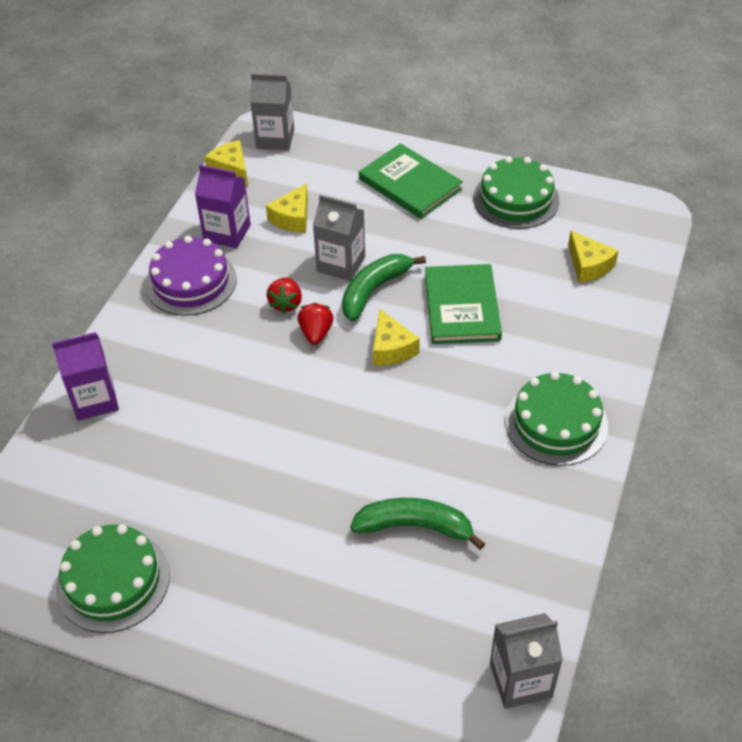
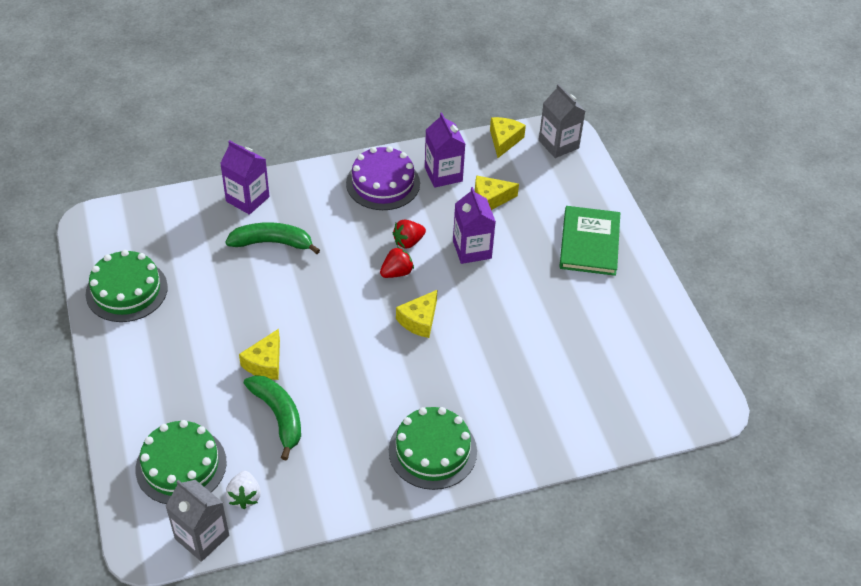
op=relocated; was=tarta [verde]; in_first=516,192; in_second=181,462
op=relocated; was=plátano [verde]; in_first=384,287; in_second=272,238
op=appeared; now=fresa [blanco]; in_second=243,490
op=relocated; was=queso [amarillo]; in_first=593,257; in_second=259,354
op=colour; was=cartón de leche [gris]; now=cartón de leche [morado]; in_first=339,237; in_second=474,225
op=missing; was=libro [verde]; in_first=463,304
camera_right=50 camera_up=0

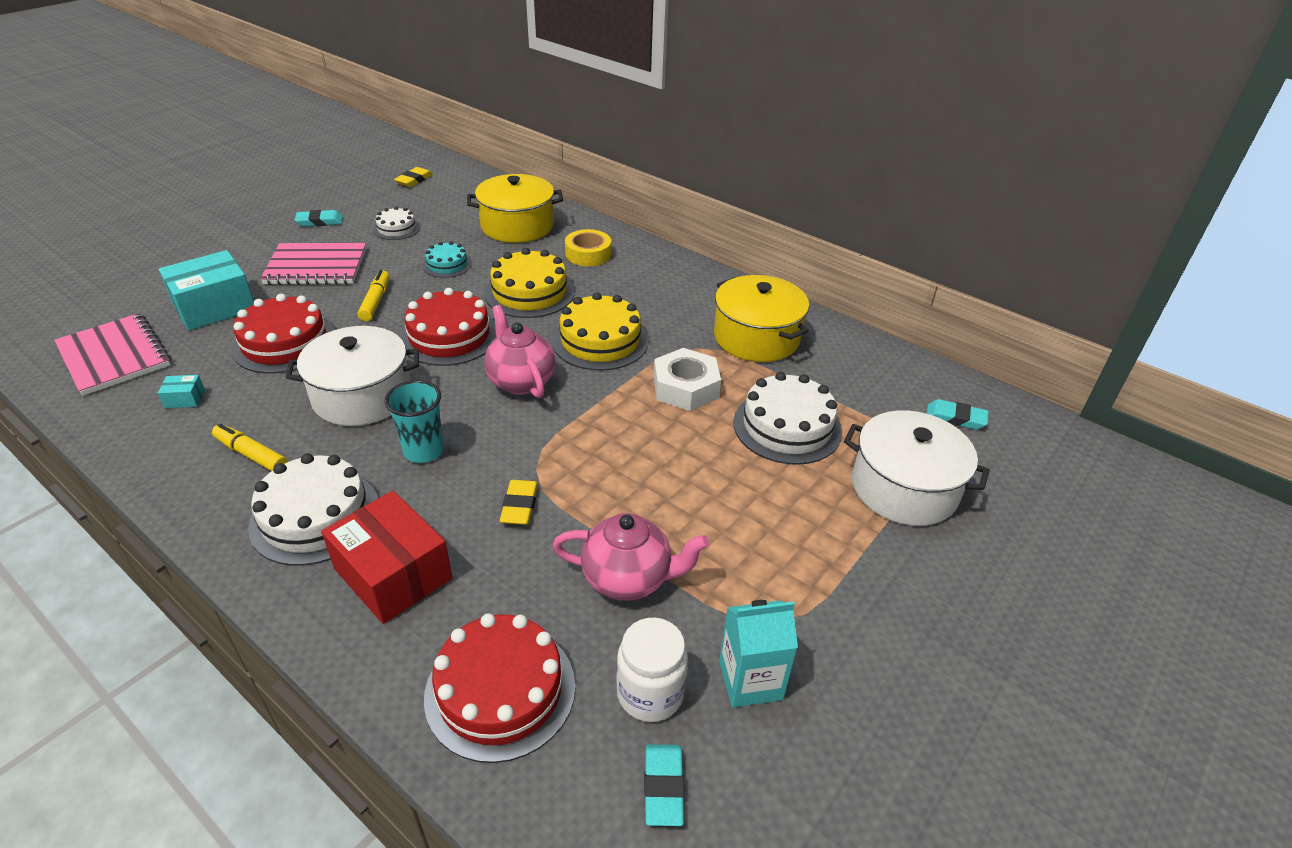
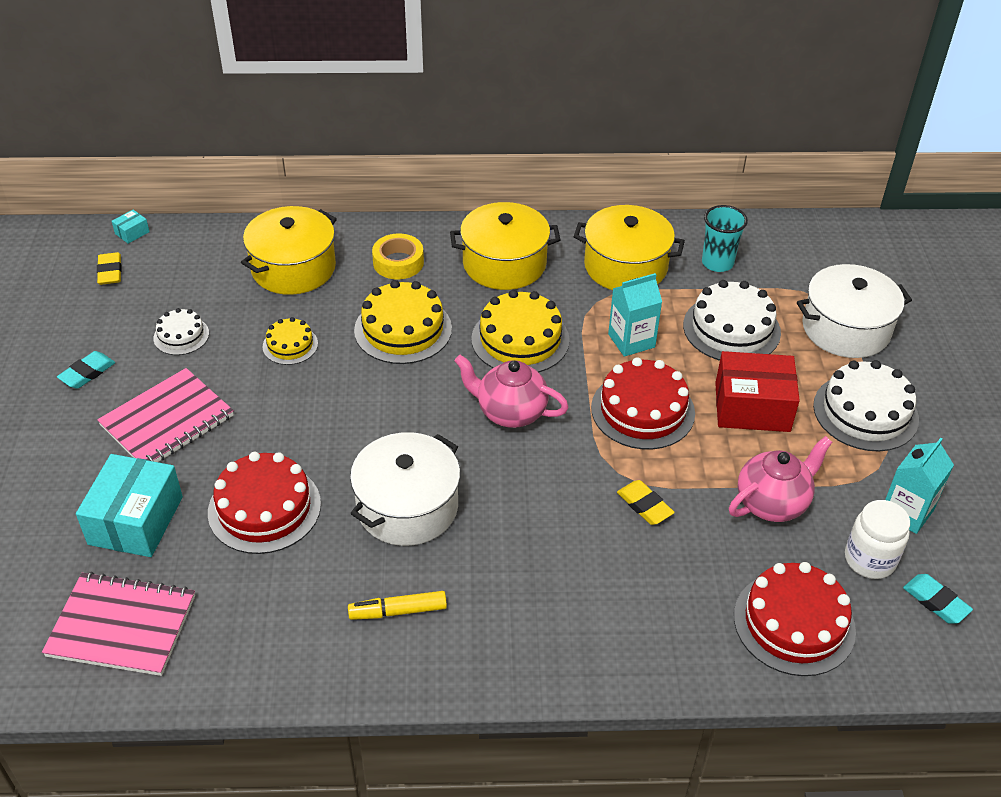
op=relocated; was=caja [turquesa]; in_first=181,391; in_second=131,227
op=colour; was=tarta [turquesa]; now=tarta [amarillo]; in_first=447,259; in_second=290,341
op=appeared; now=olla [amarillo]; in_second=505,246
op=relocated; was=tarta [rojo]; in_first=448,327; in_second=643,403
op=exchanged; was=tuerca [blanco]; now=cartón de leche [turquesa]; in_first=687,379; in_second=635,315
op=relocated; was=vaso [turquesa]; in_first=414,421; in_second=725,238
op=relocated; was=caja [rojo]; in_first=387,557; in_second=757,391
op=relocated; was=tarta [blanco]; in_first=313,509; in_second=866,406
op=missing; was=rotulador [amarillo]; in_first=374,295
op=missing; was=goma de borrar [turquesa]; in_first=957,414
camera_right=-40 camera_up=5

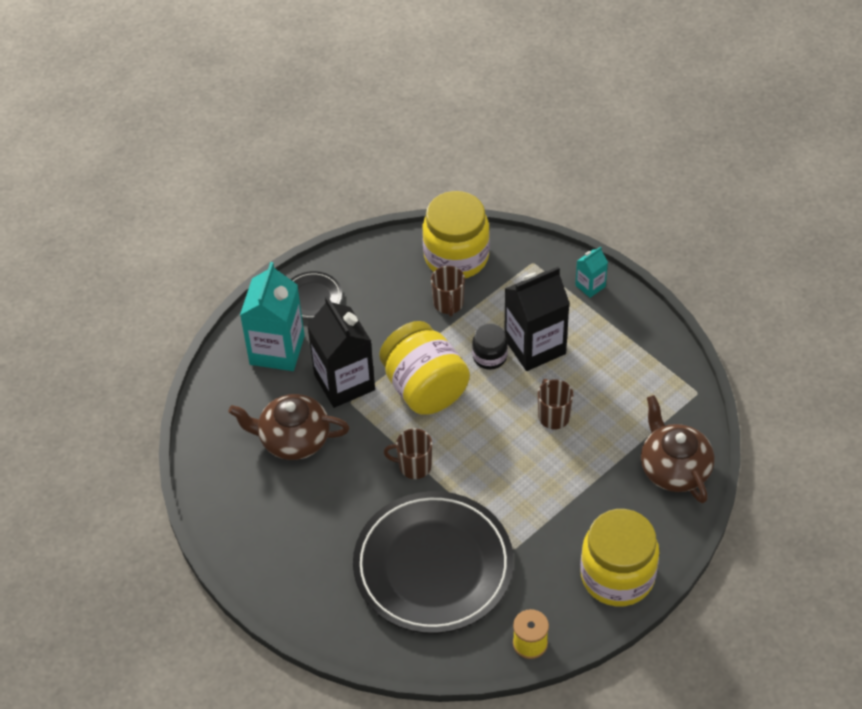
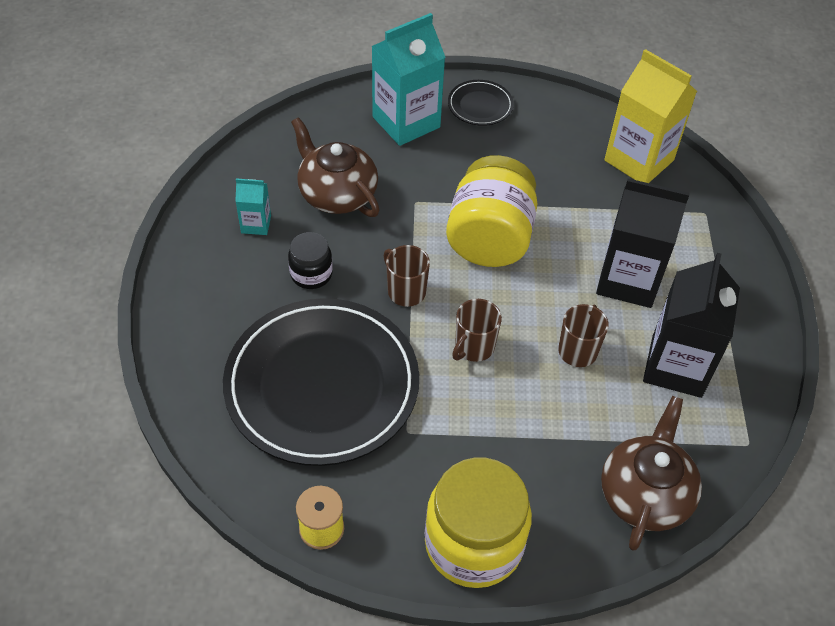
op=relocated; was=cartón de leche [turquesa]; in_first=591,272; in_second=253,206
op=relocated; was=tarro [negro]; in_first=490,347; in_second=310,260
op=relocated; was=taza [marrón]; in_first=448,291; in_second=477,330
op=exchanged; was=tarro [amarillo]; now=cartón de leche [amarillo]; in_first=456,234; in_second=650,116
op=relocated; was=cartón de leche [negro]; in_first=341,352; in_second=691,325
camera_right=40 camera_up=0

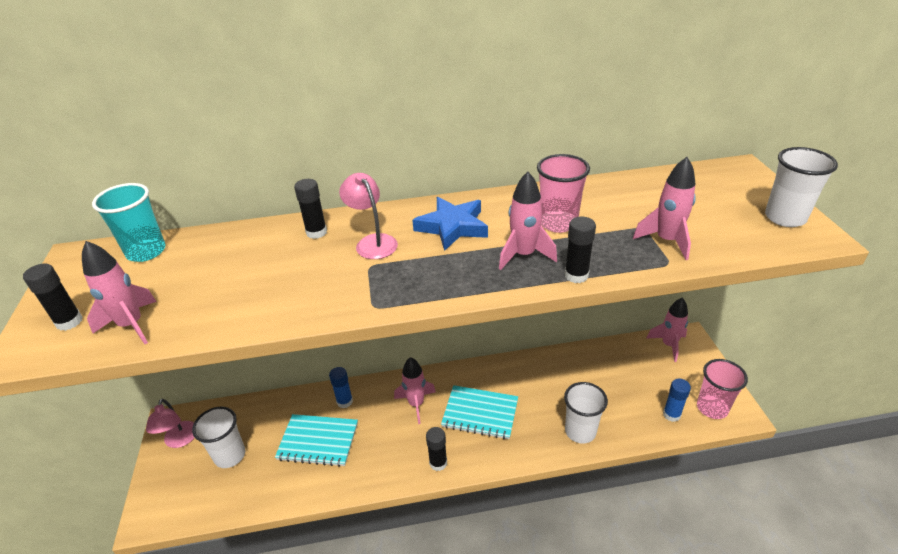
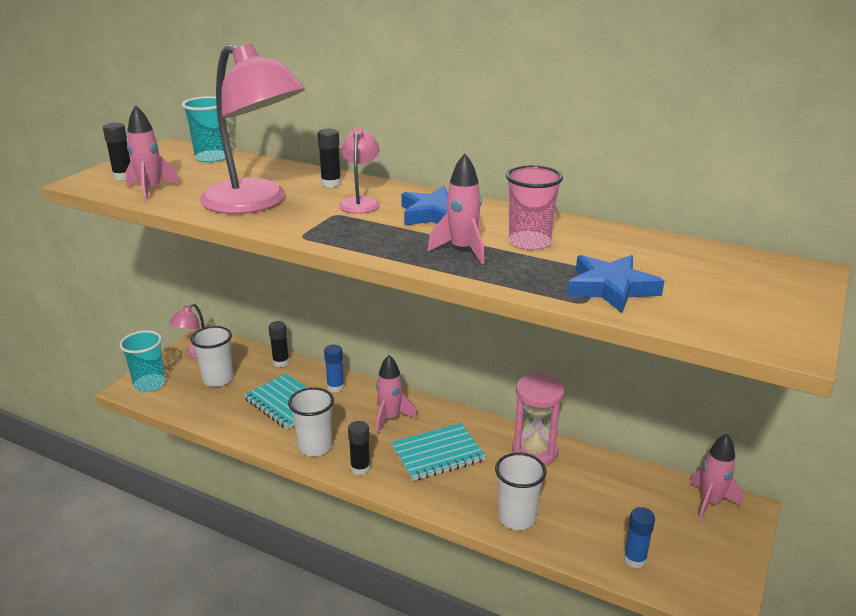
op=appeared; now=vaso [turquesa]; in_second=142,361
op=appeared; now=lámpara [rosa]; in_second=252,129
op=relocated; was=barra de pegamento [negro]; in_first=580,250; in_second=278,344
op=relocated; was=vaso [blanco]; in_first=801,187; in_second=311,421
op=spun; was=cuaderno [turquesa]; in_first=479,412; in_second=438,452; clockwise=-75
op=appeared; now=reloj de arena [rosa]; in_second=538,419
op=exchanged; was=cohete [rosa]; now=estrella [azul]; in_first=664,208; in_second=615,284
op=missing; was=vaso [rosa]; in_first=722,389
camera_right=35 camera_up=-10

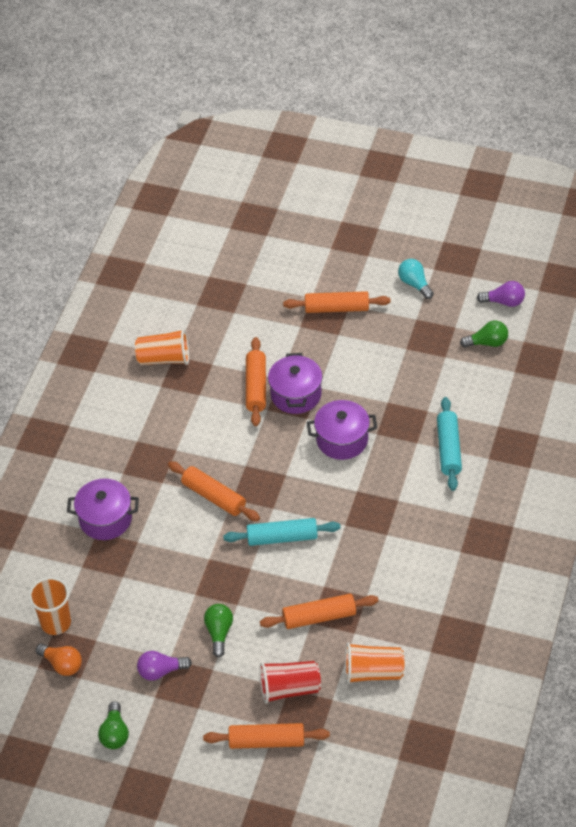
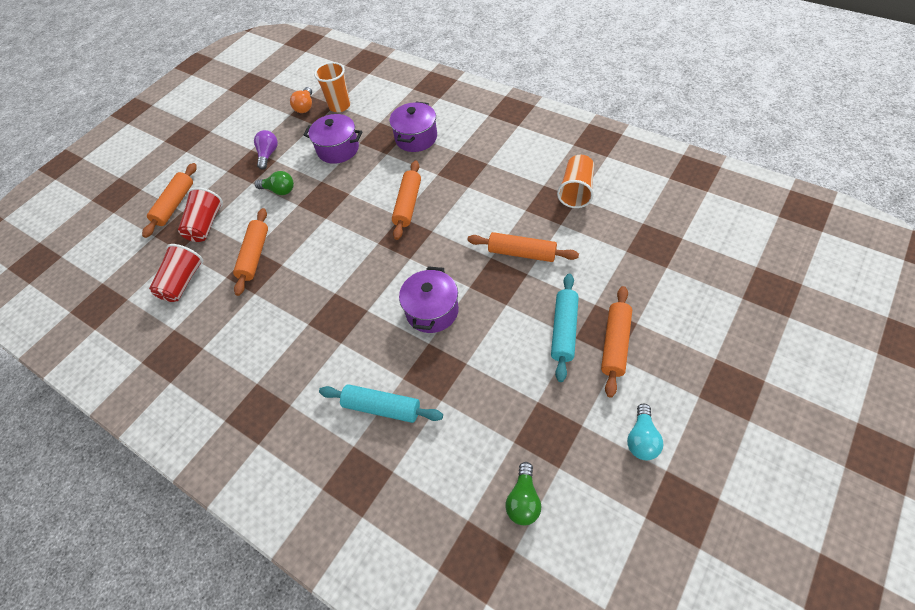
op=colour; was=vaso [naranja]; now=vaso [rojo]; in_first=374,663; in_second=176,273
op=spun; was=bombilla [naranja]; in_first=59,660; in_second=301,100; clockwise=-45
op=relocated; was=olla [morado]; in_first=295,383; in_second=332,139
op=spun; was=rodillo [naranja]; in_first=214,491; in_second=406,200; clockwise=-45
op=relocated; was=rodillo [turquesa]; in_first=282,532; in_second=565,328
op=spun; was=bombilla [turquesa]; in_first=416,279; in_second=645,431; clockwise=120
op=missing; was=bombilla [verde]; in_first=113,725
op=missing; was=bombilla [morado]; in_first=501,294
camera_right=110 camera_up=5

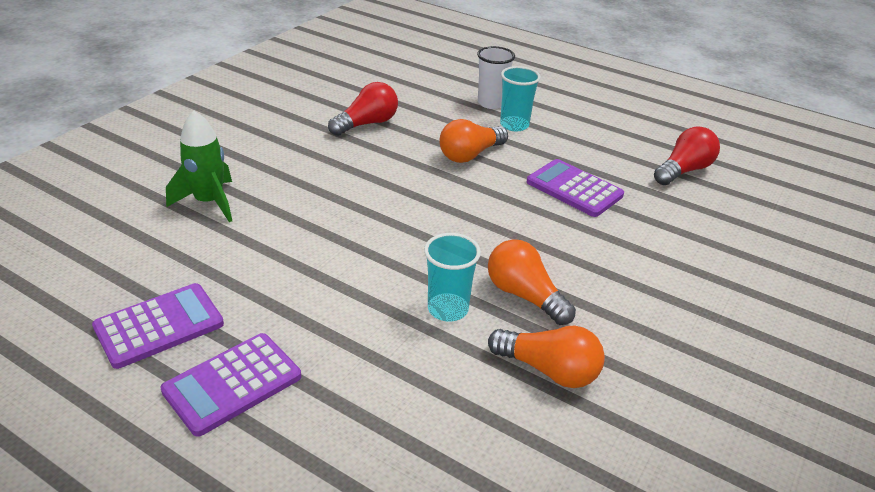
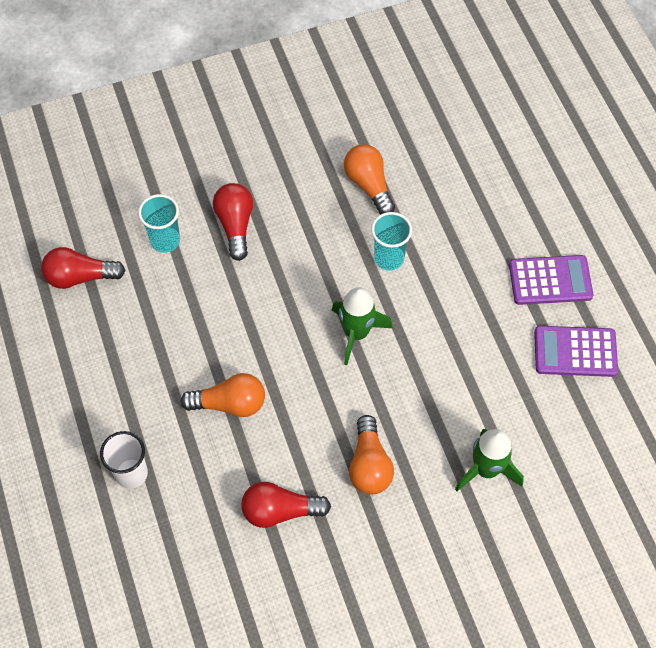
op=relocated; was=vaso [turquesa]; in_first=520,98; in_second=159,223
op=appeared; now=bombilla [rojo]; in_second=233,222
op=appeared; now=cohete [verde]; in_second=362,326
op=relocated; was=bombilla [naranja]; in_first=532,282; in_second=371,454
op=missing; was=calculadora [morado]; in_first=575,188
camera_right=-140 camera_up=25

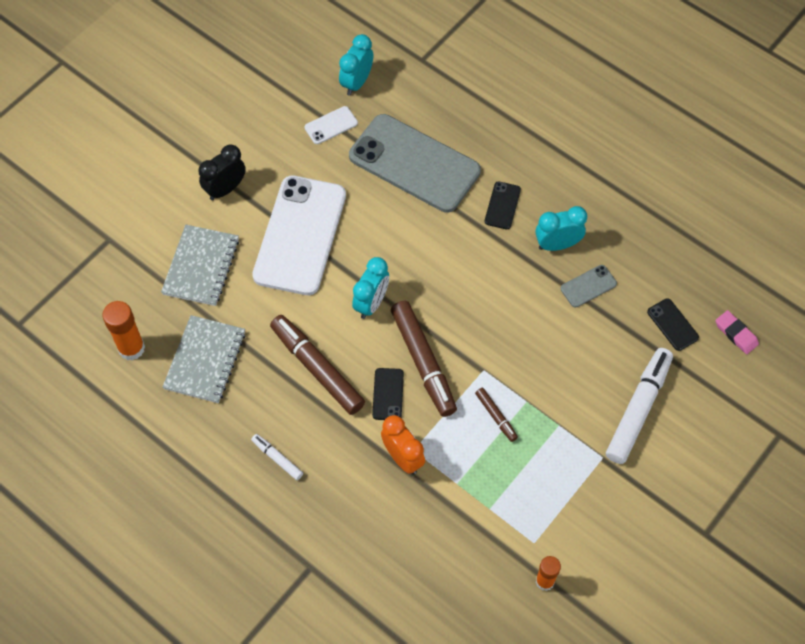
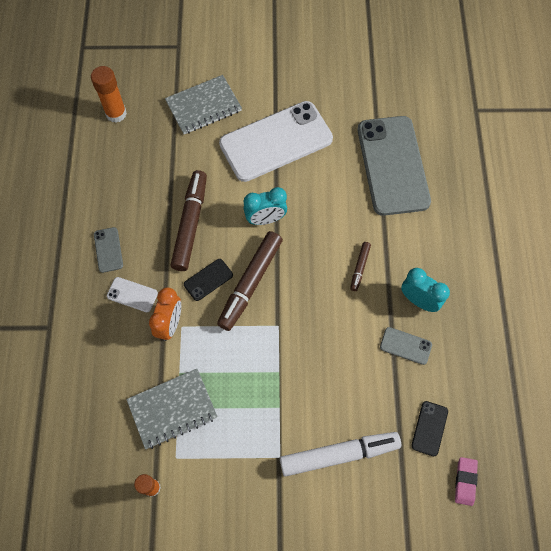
op=exchanged; was=rotulador [blanco]; now=móvil [gris]; in_first=277,457; in_second=108,250
op=relocated; was=móvil [blanco]; in_first=331,125; in_second=132,294
op=relocated; was=cuaderno [gris]; in_first=204,359; in_second=172,409
op=relocated; was=rotulador [marrón]; in_first=496,415; in_second=360,266
op=missing; was=despertador [negro]; in_first=222,172
op=missing; was=despertador [turquesa]; in_first=356,65
op=missing; was=móvil [negro]; in_first=503,205
camera_right=50 camera_up=5

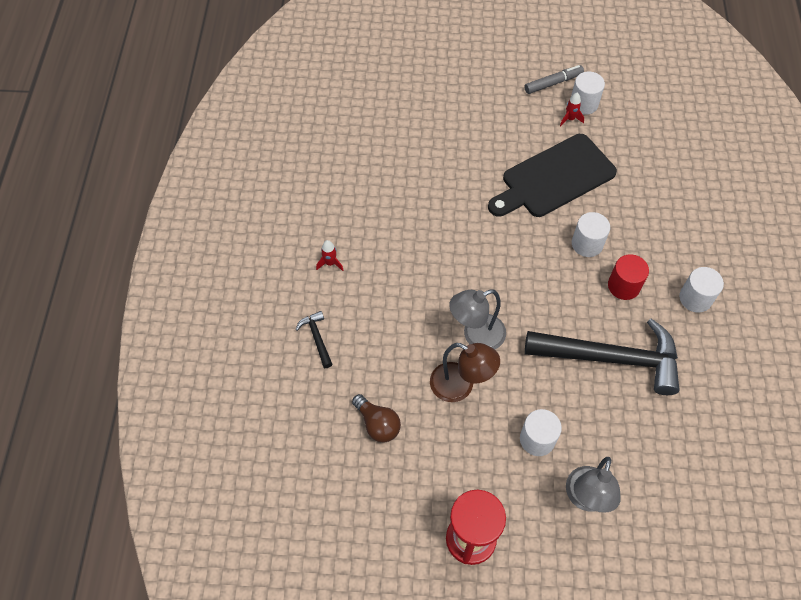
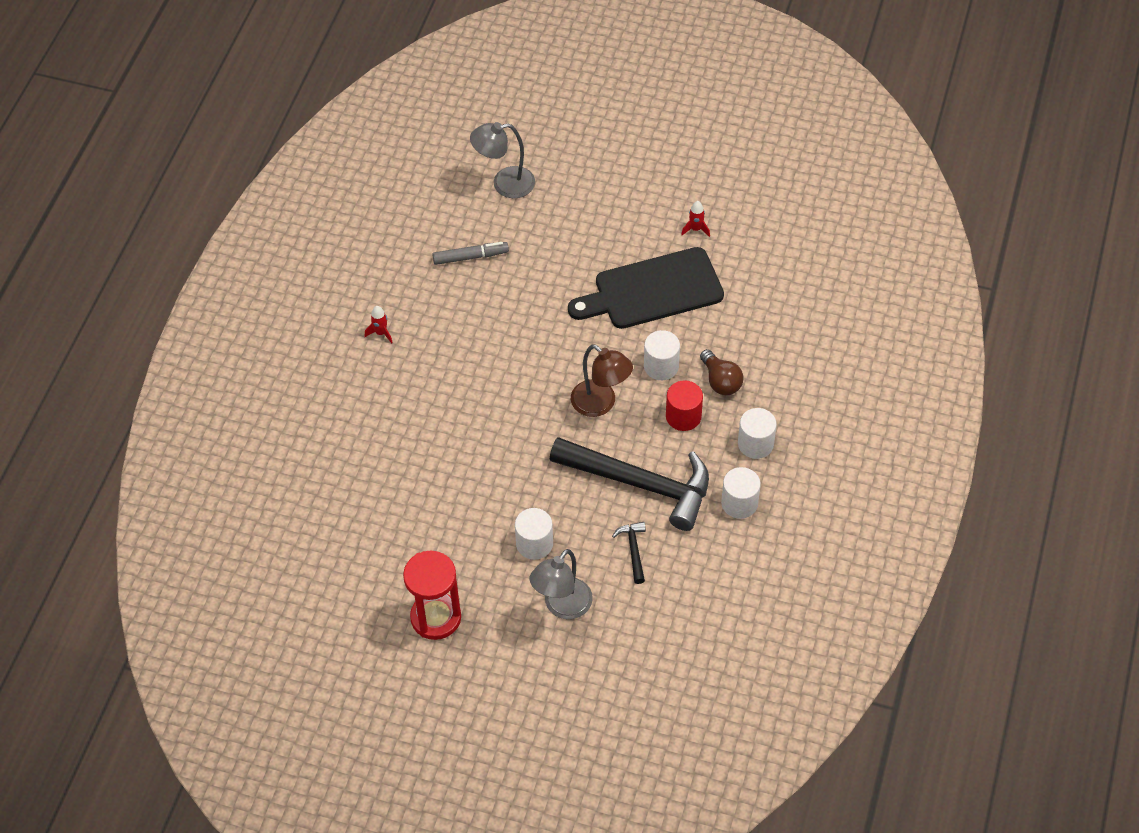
op=relocated; was=rotulador [gris]; in_first=554,79; in_second=470,253
op=relocated; was=lámpara [gris]; in_first=477,319; in_second=502,160
op=relocated; was=lámpara [marrón]; in_first=465,372; in_second=602,380
op=relocated; was=martillo [negro]; in_first=314,339; in_second=629,553
op=relocated; was=bombilla [marrón]; in_first=376,418; in_second=721,372
op=relocated; was=cilindro [blanco]; in_first=588,93; in_second=741,493
camera_right=15 camera_up=-5

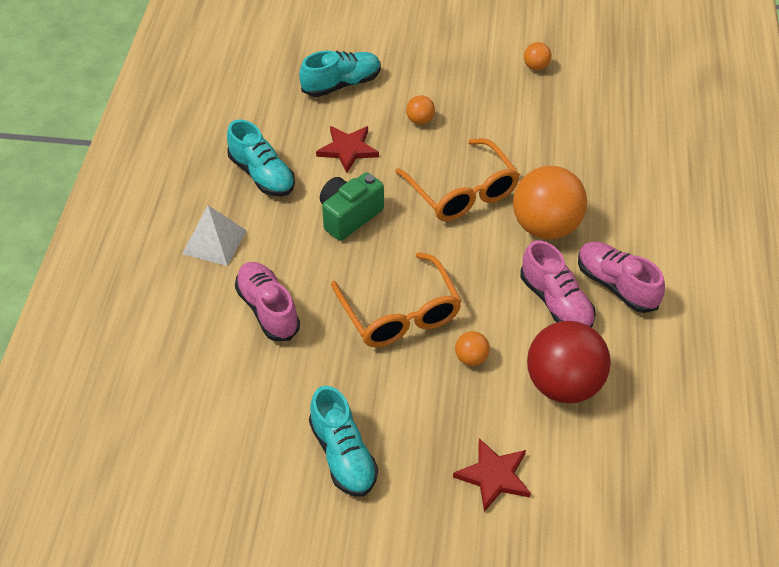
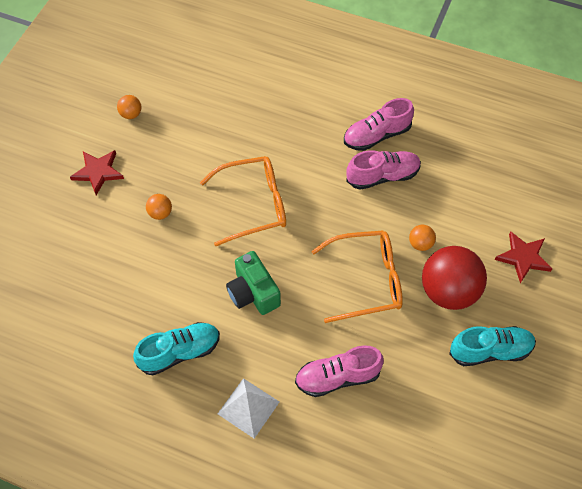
op=relocated; was=estrella [rojo]; in_first=347,149; in_second=97,172
op=relocated; was=pelota [rojo]; in_first=569,362; in_second=454,278
op=missing; was=zapato [turquesa]; in_first=340,73
op=missing; was=pelota [naranja]; in_first=550,202
camera_right=-75 camera_up=10

